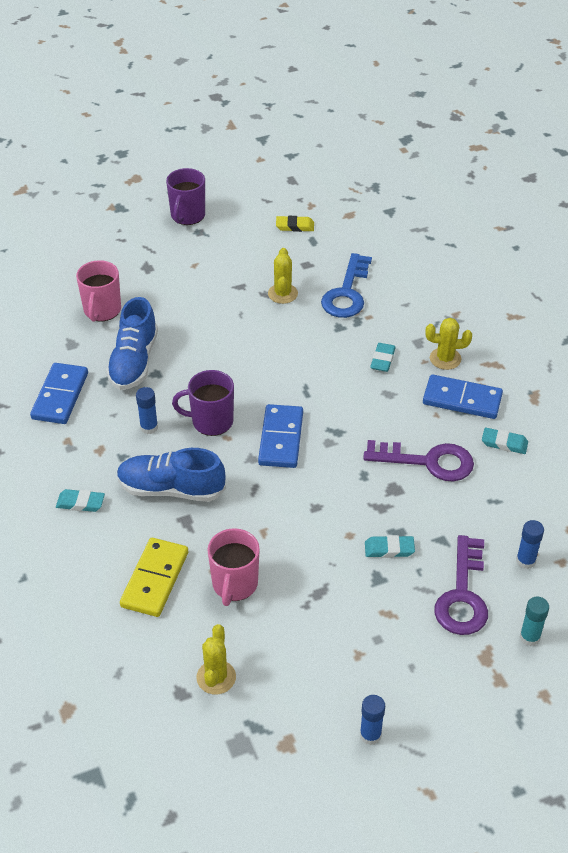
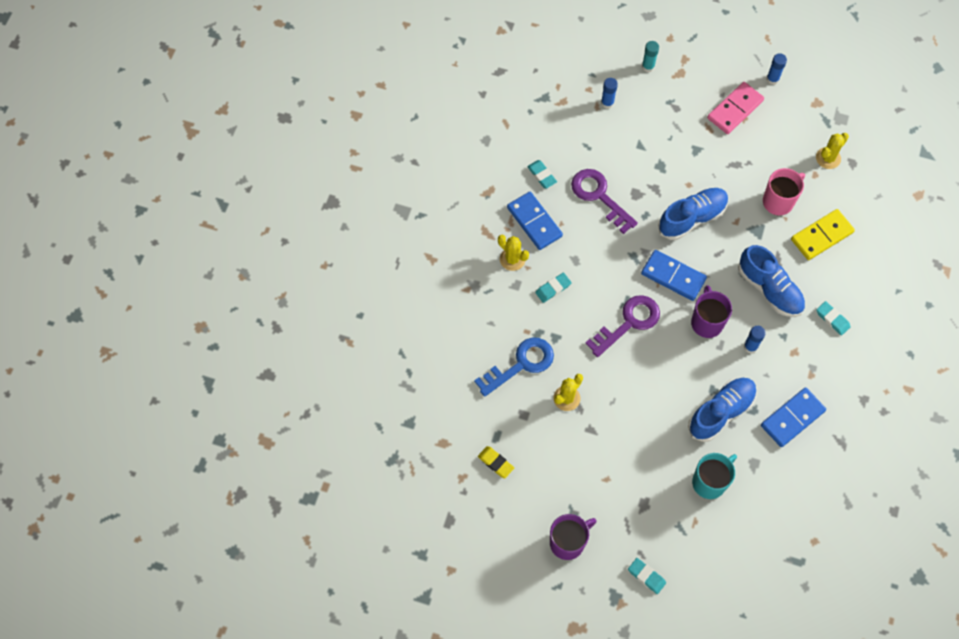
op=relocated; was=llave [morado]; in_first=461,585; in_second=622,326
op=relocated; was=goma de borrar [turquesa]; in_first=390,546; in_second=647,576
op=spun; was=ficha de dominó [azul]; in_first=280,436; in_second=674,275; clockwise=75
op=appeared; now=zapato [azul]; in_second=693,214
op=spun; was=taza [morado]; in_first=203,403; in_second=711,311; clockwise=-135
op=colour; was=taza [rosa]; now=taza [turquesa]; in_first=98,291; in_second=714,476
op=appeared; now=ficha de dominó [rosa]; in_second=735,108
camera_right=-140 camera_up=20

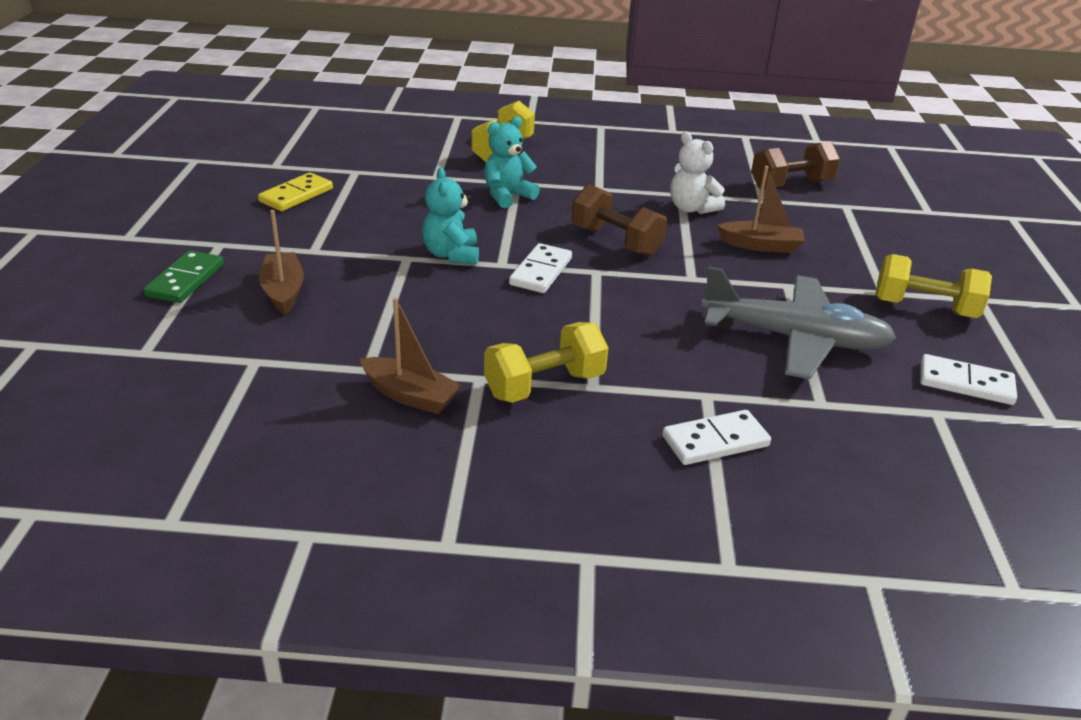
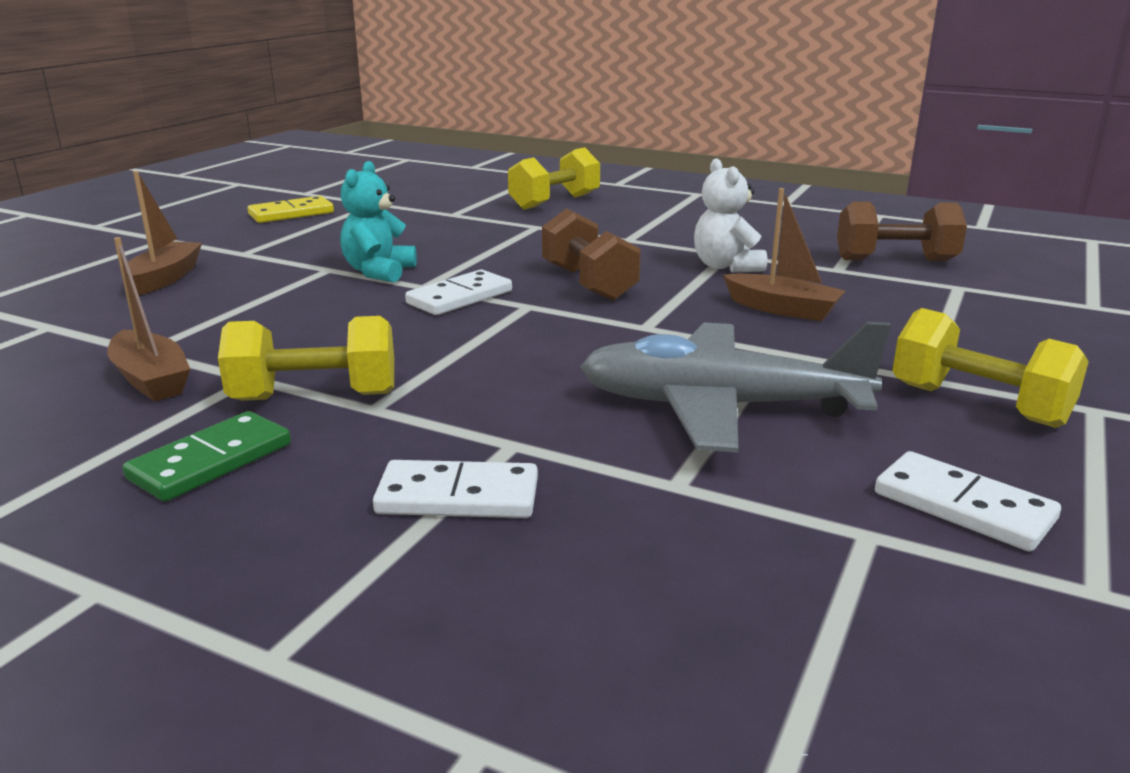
op=relocated; was=ficha de dominó [verde]; in_first=184,276; in_second=207,456
op=spun; was=avión [gris]; in_first=798,322; in_second=735,387; clockwise=150
op=missing; was=osito [turquesa]; in_first=512,162
camera_right=25 camera_up=-10

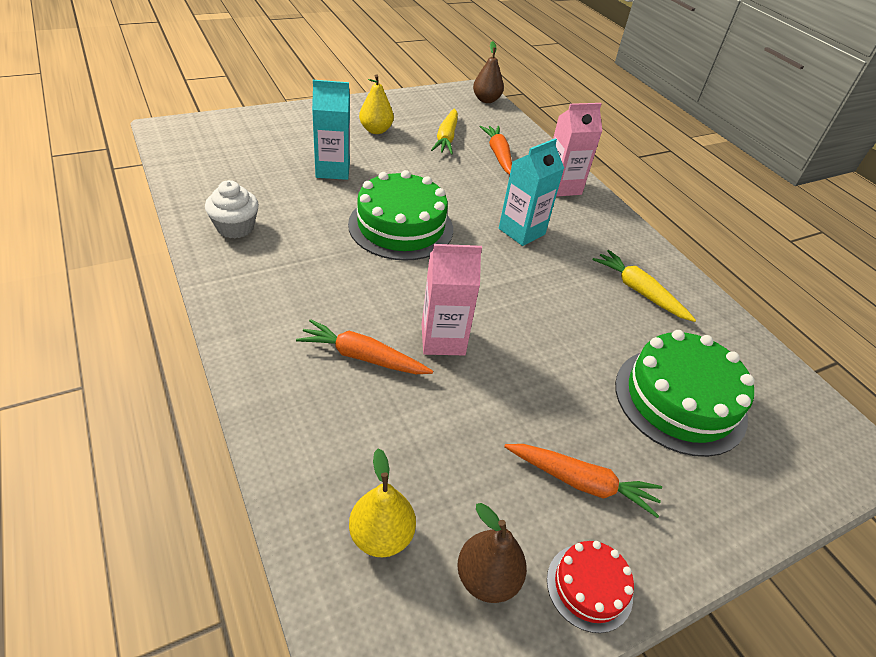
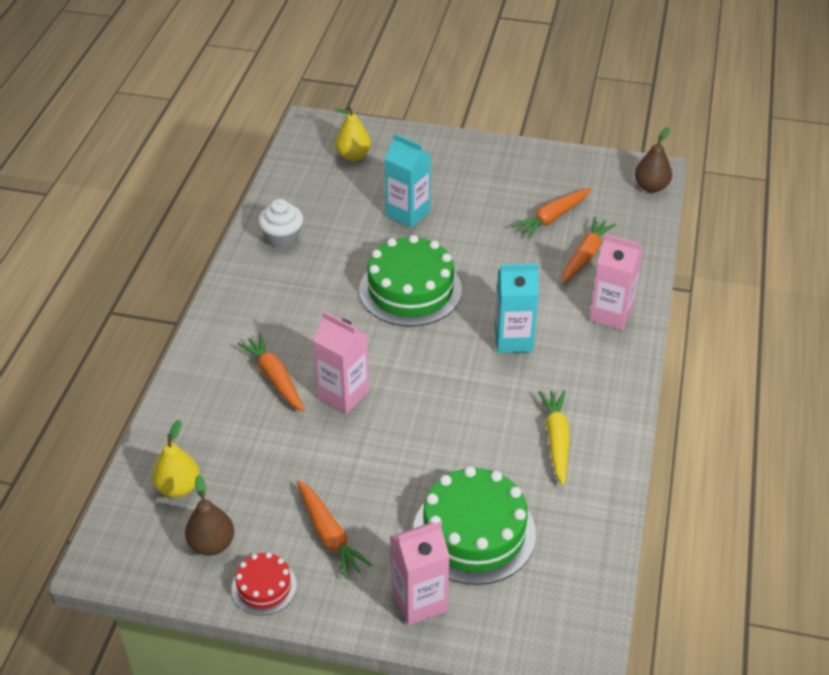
op=relocated; was=pera [amarillo]; in_first=376,104; in_second=353,133
op=appeared; now=cartón de leche [rosa]; in_second=420,573
op=colour; was=zanahoria [amarillo]; now=zanahoria [naranja]; in_first=444,131; in_second=551,212
camera_right=45 camera_up=0

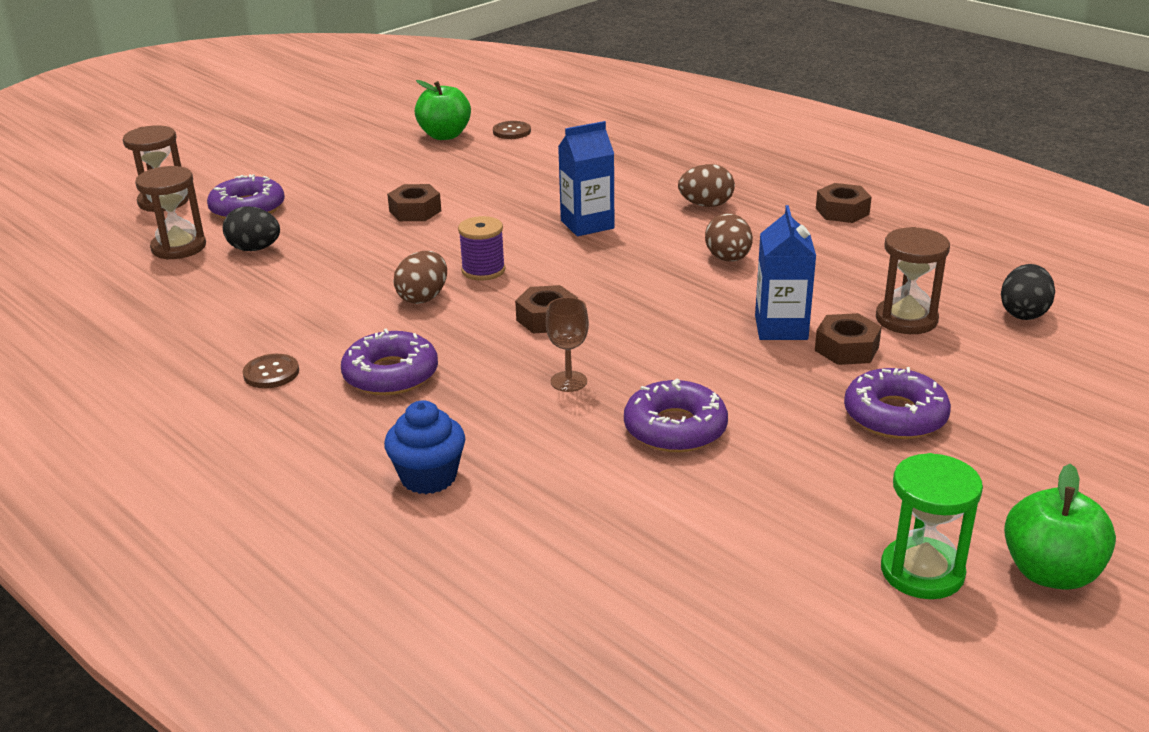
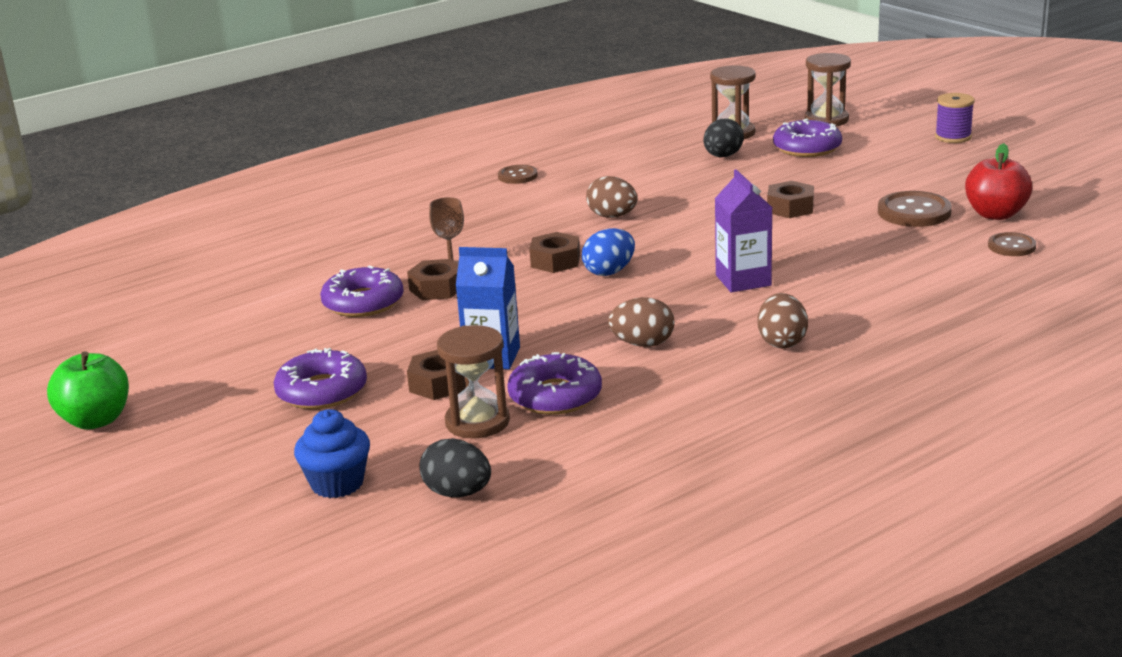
op=relocated; was=magdalena [azul]; in_first=424,447; in_second=332,453
op=relocated; was=tuerca [marrón]; in_first=844,203; in_second=432,279
op=relocated; was=rosquilla [morado]; in_first=389,362; in_second=554,383
op=appeared; now=huevo [azul]; in_second=608,252
op=colour; was=cartón de leche [azul]; now=cartón de leche [morado]; in_first=586,178; in_second=743,231
op=appeared; now=botón [marrón]; in_second=915,209
op=relocated; was=carrete [morado]; in_first=481,248; in_second=954,118
op=colour; was=manzana [verde]; now=manzana [rojo]; in_first=443,110; in_second=998,181
op=missing; was=reloj de arena [verde]; in_first=932,526
camera_right=100 camera_up=-5

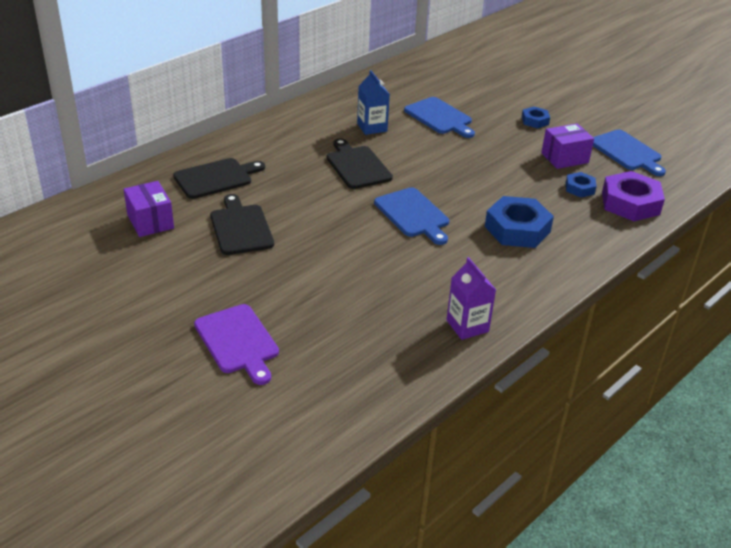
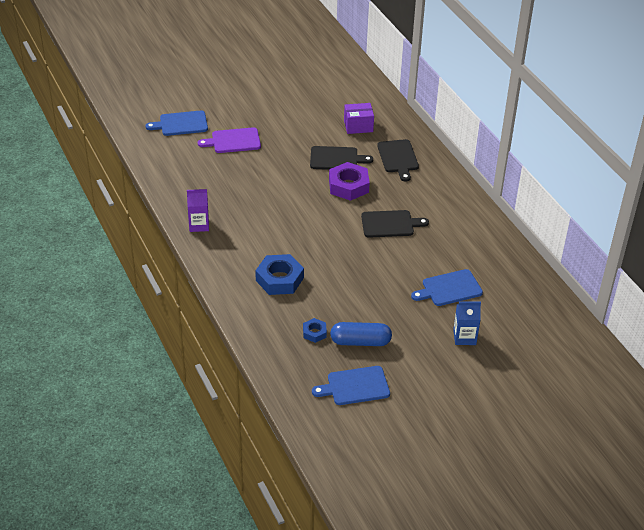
op=relocated; was=tabla de cortar [azul]; in_first=411,216; in_second=177,123
op=relocated; was=tuerca [morado]; in_first=633,196; in_second=349,181
op=exchanged; was=caja [morado]; now=cápsula [azul]; in_first=567,146; in_second=361,334
op=relocated; was=cartón de leche [azul]; in_first=373,102; in_second=467,323
op=missing; was=tuerca [azul]; in_first=536,117
camera_right=110 camera_up=5

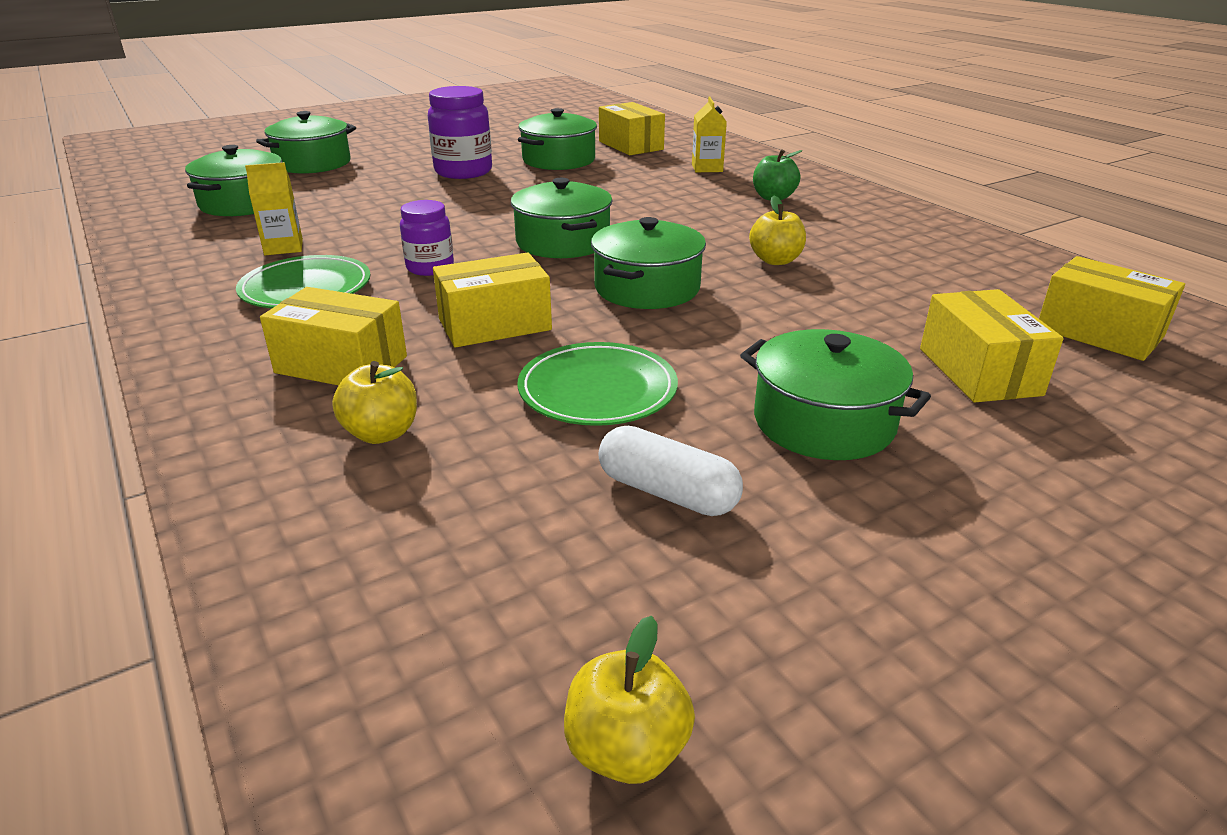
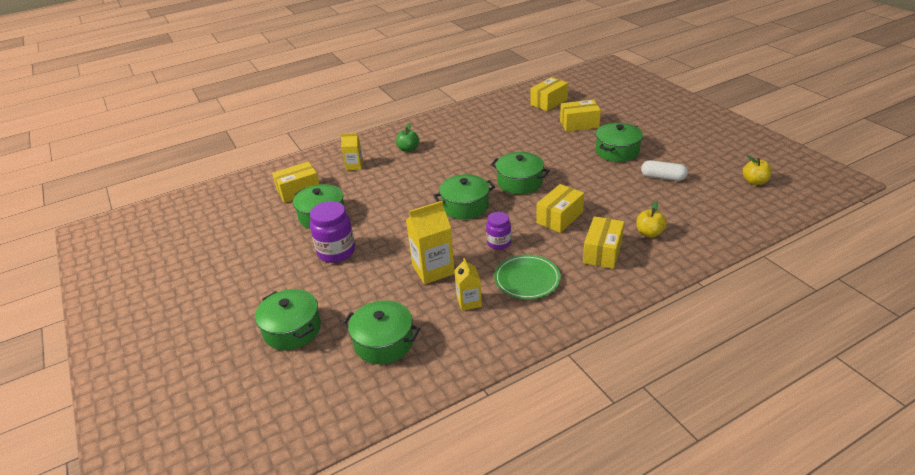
op=appeared; now=cartón de leche [amarillo]; in_second=430,242
op=spun; was=caja [amarillo]; in_first=492,300; in_second=560,208; clockwise=60
op=spun; was=cápsula [blanco]; in_first=670,471; in_second=664,170; clockwise=75
op=missing; was=plato [verde]; in_first=598,384
op=missing; was=manzana [amarillo]; in_first=777,230
camera_right=-85 camera_up=5

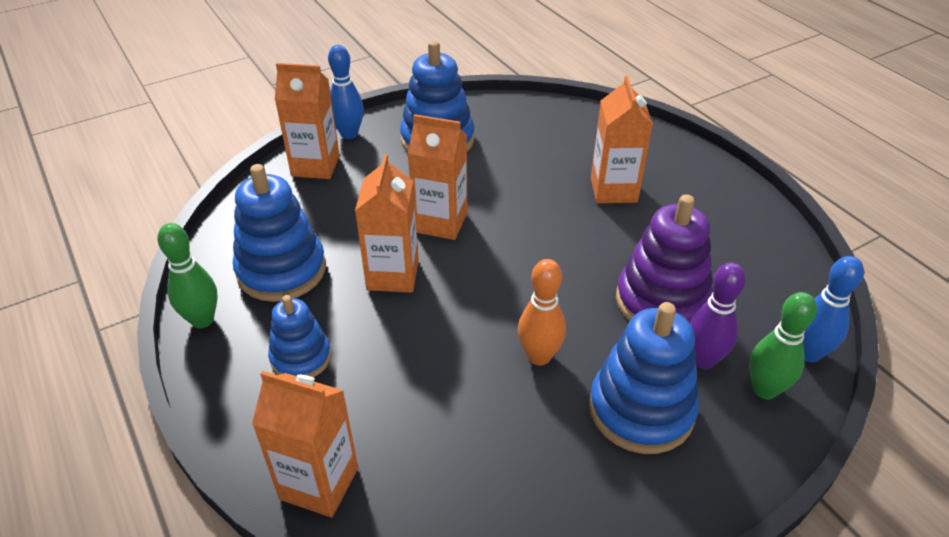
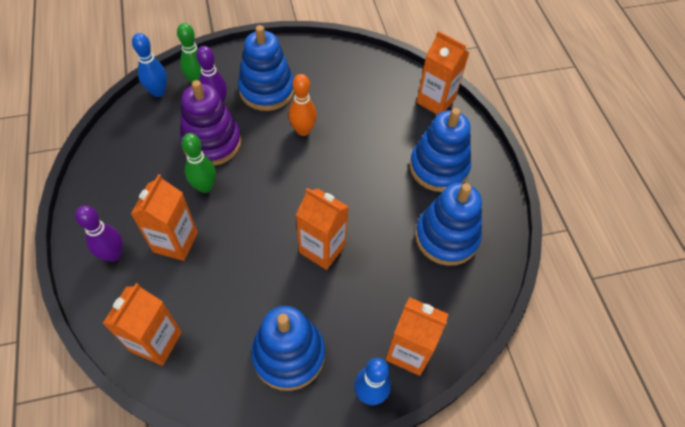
op=appeared; now=bolo [morado]; in_second=99,233
op=relocated; was=cartón de leche [naranja]; in_first=387,223; in_second=142,324
op=relocated; was=bolo [verde]; in_first=187,275; in_second=198,163
op=size; was=juguete apilable [azul]; in_first=299,336; in_second=440,150; ratio=1.63
camera_right=-165 camera_up=15

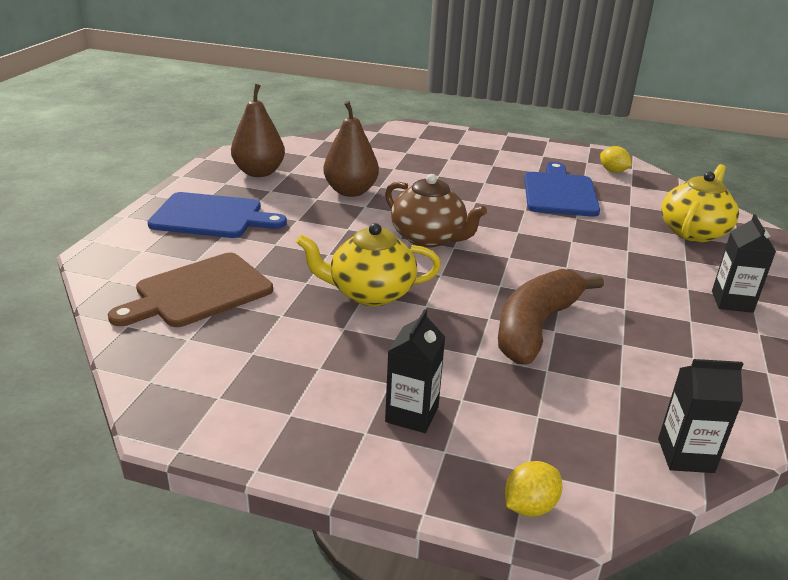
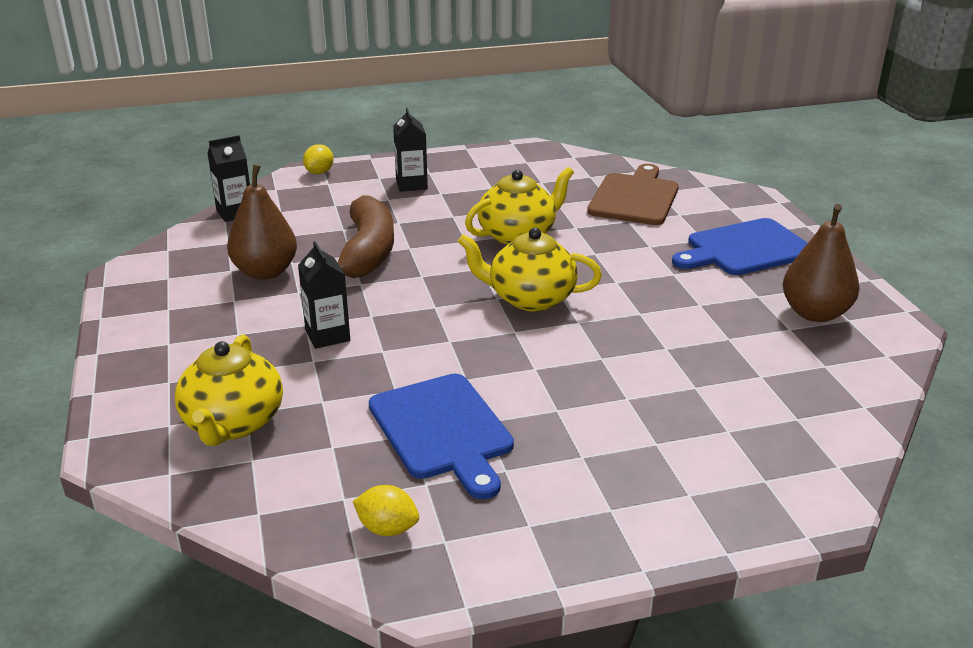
op=relocated; was=pera [marrón]; in_first=351,149; in_second=262,222
op=relocated; was=cartón de leche [negro]; in_first=744,263; in_second=324,295
op=colour; was=tetera [marrón]; now=tetera [amarillo]; in_first=436,211; in_second=530,270
camera_right=150 camera_up=0

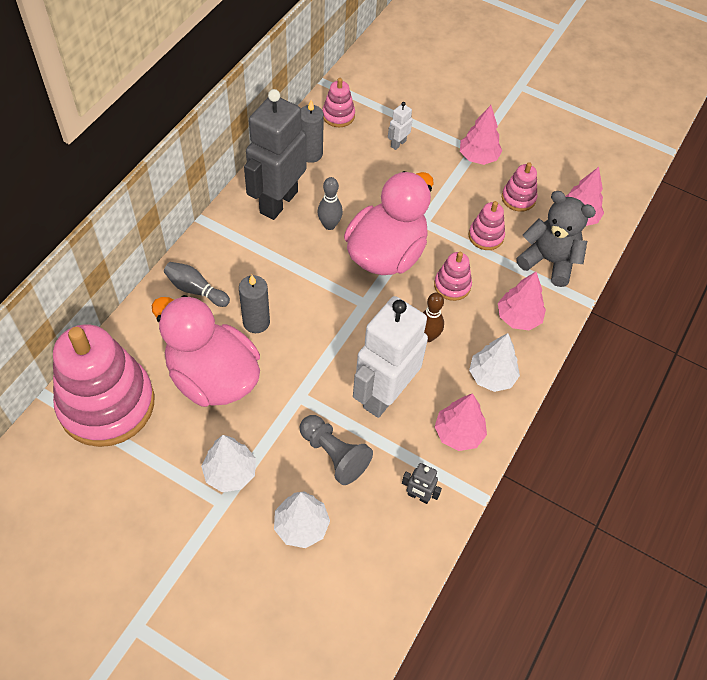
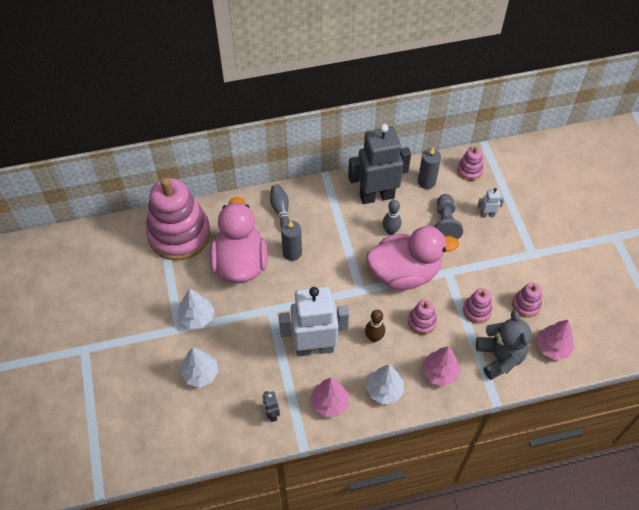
op=relocated; was=peón [gris]; in_first=336,450; in_second=448,217
op=missing; was=árbol [rosa]; in_first=481,135
camera_right=50 camera_up=0

